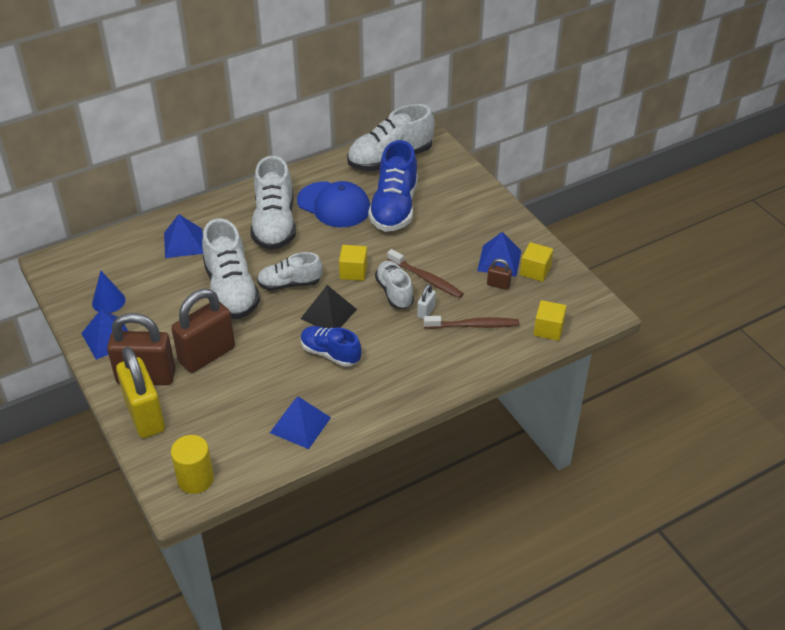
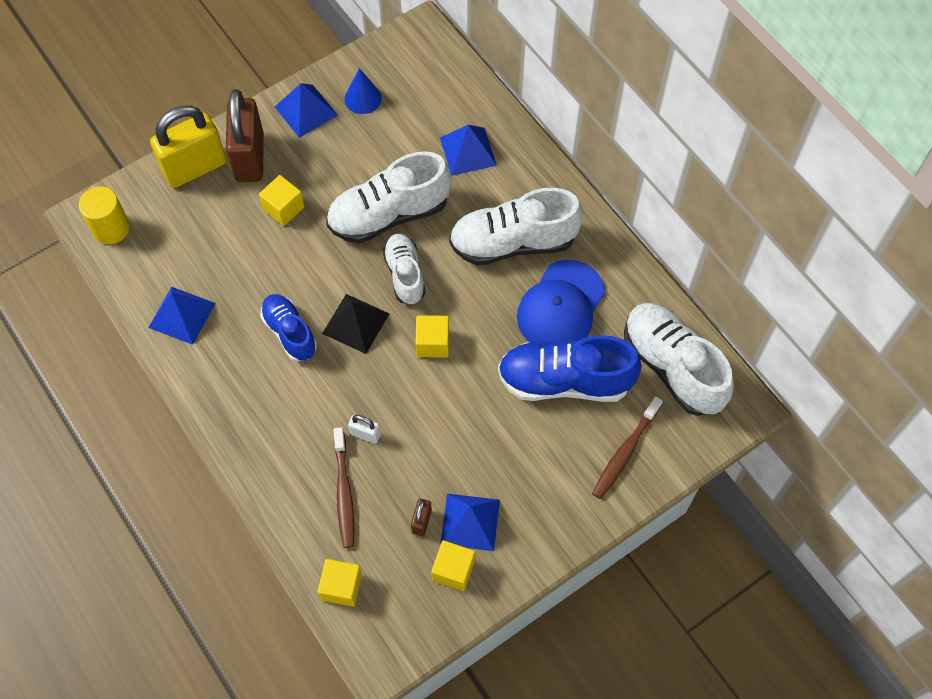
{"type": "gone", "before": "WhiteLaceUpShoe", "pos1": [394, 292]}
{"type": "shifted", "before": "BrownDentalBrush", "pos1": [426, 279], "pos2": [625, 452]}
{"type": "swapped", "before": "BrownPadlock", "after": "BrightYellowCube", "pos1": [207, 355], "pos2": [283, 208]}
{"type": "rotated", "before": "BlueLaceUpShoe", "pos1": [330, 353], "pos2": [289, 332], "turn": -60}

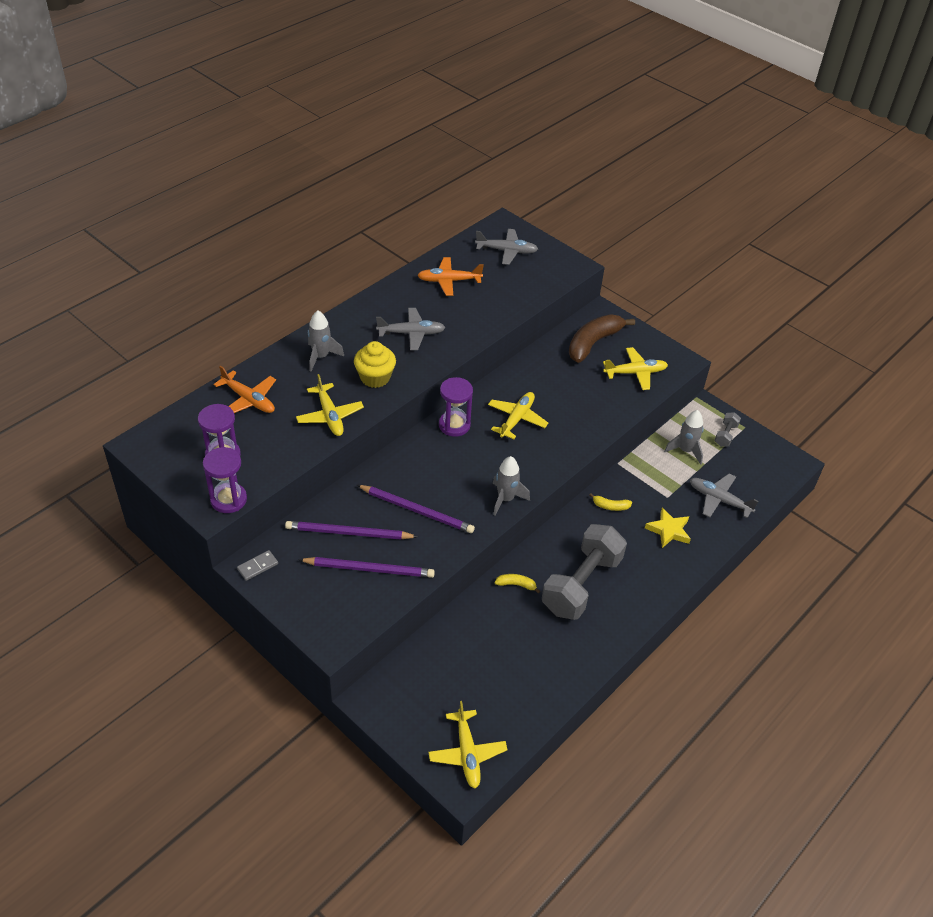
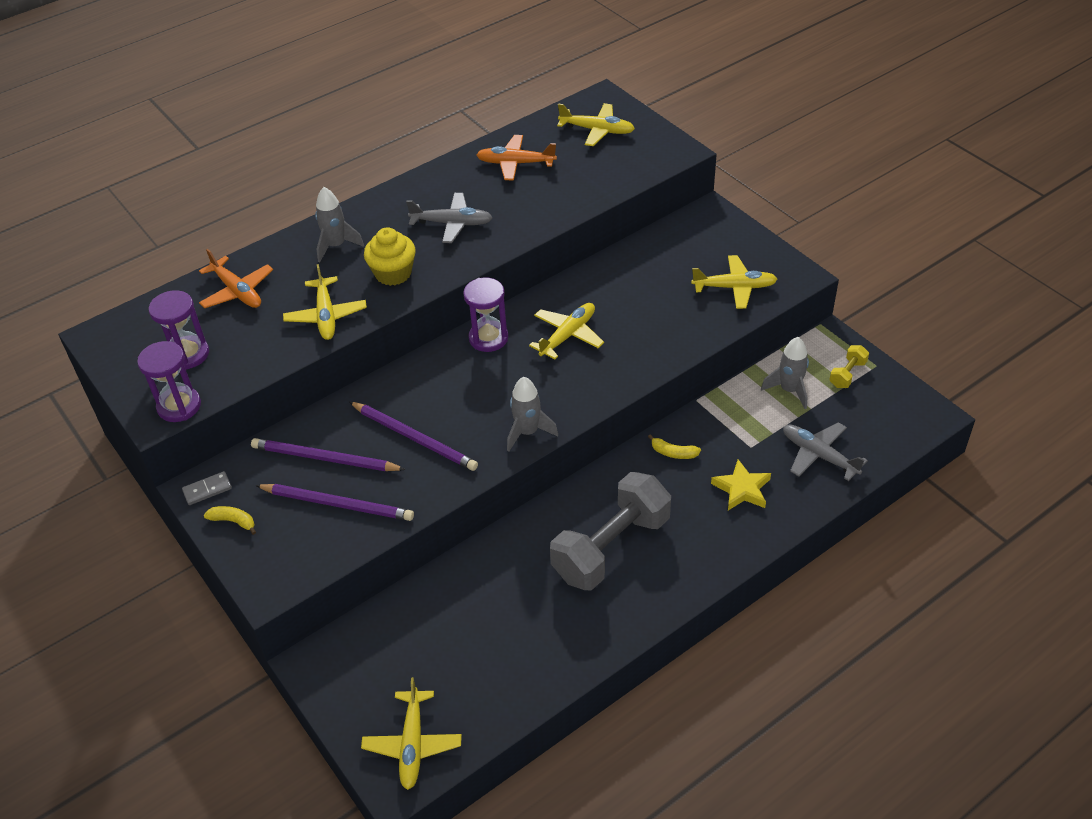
{"type": "gone", "before": "BrownBanana", "pos1": [593, 343]}
{"type": "shifted", "before": "BrightYellowBanana", "pos1": [516, 585], "pos2": [233, 521]}
{"type": "repainted", "before": "AshGreyToyPlane", "after": "BrightYellowToyPlane", "pos1": [506, 251], "pos2": [597, 130]}
{"type": "repainted", "before": "AshGreyHandWeight", "after": "BrightYellowHandWeight", "pos1": [725, 435], "pos2": [847, 374]}

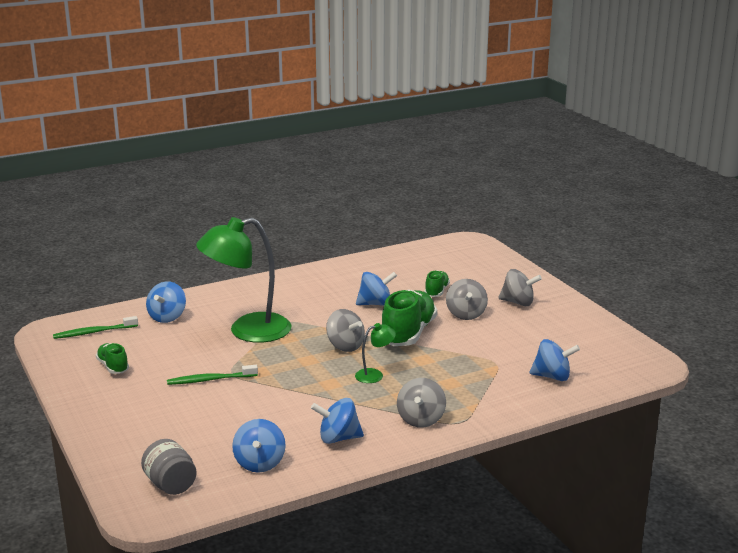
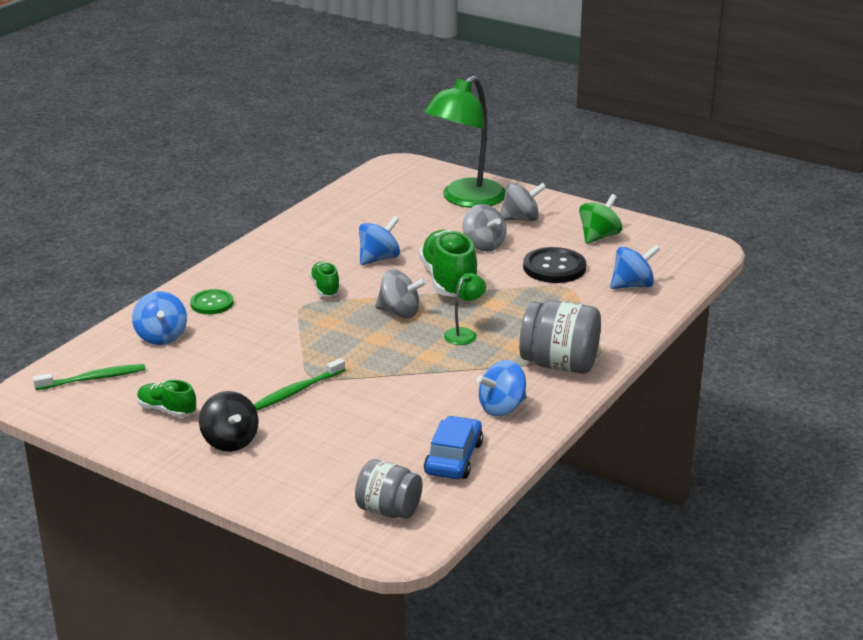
{"type": "new", "after": "EmeraldShirtButton", "pos2": [212, 303]}
{"type": "new", "after": "BlackSpinningTop", "pos2": [230, 441]}
{"type": "new", "after": "BlackShirtButton", "pos2": [554, 267]}
{"type": "new", "after": "EmeraldSpinningTop", "pos2": [599, 237]}
{"type": "shifted", "before": "EmeraldDeskLamp", "pos1": [247, 331], "pos2": [465, 199]}
{"type": "shifted", "before": "EmeraldLaceUpShoe", "pos1": [436, 291], "pos2": [325, 288]}
{"type": "swapped", "before": "BlueSpinningTop", "after": "BlueAutomobile", "pos1": [259, 463], "pos2": [454, 458]}
{"type": "swapped", "before": "AshGreySpinningTop", "after": "AshGreyPreserveJar", "pos1": [421, 419], "pos2": [559, 364]}
{"type": "rotated", "before": "EmeraldDentalBrush", "pos1": [94, 332], "pos2": [93, 379], "turn": -150}

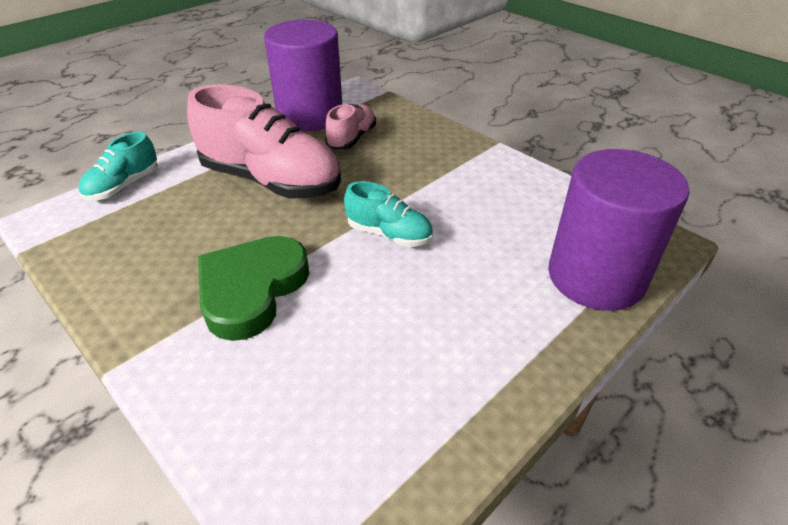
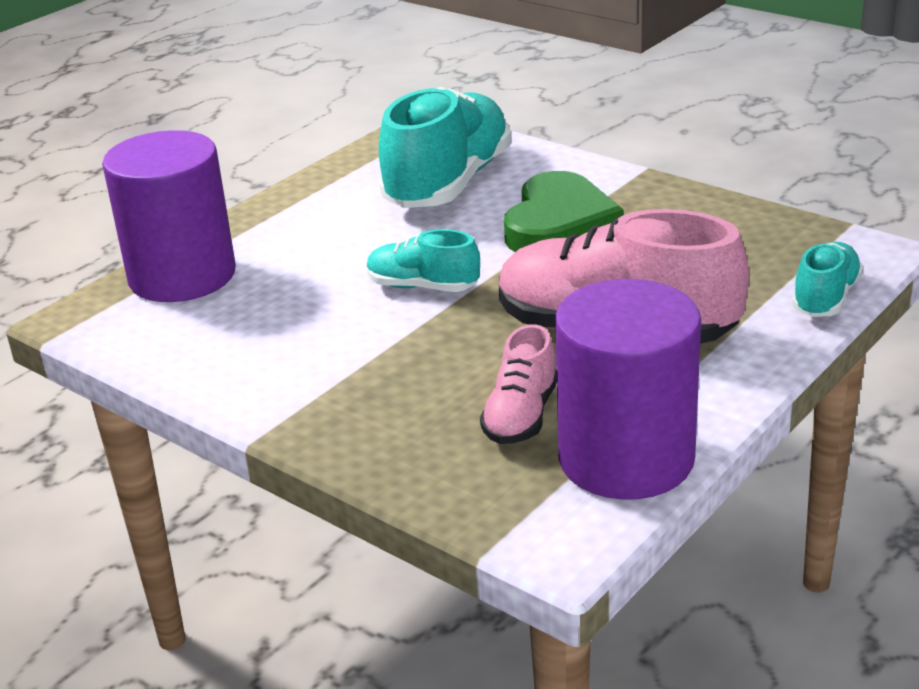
{"type": "new", "after": "TealLaceUpShoe", "pos2": [448, 183]}

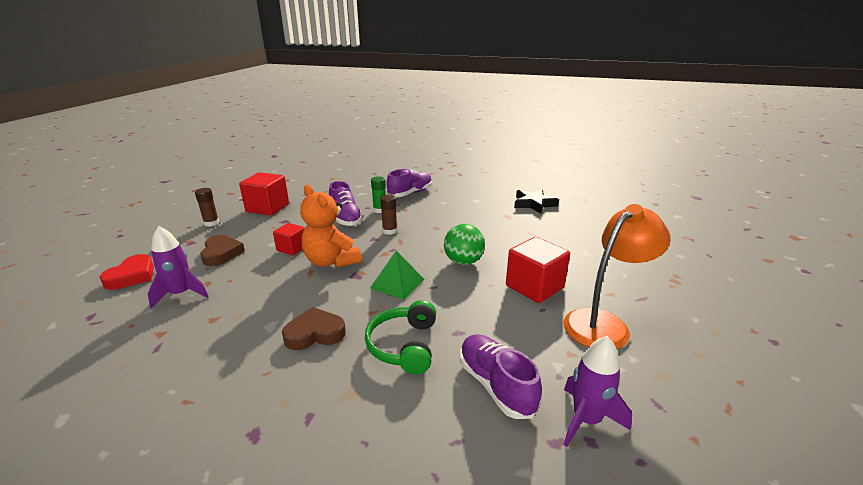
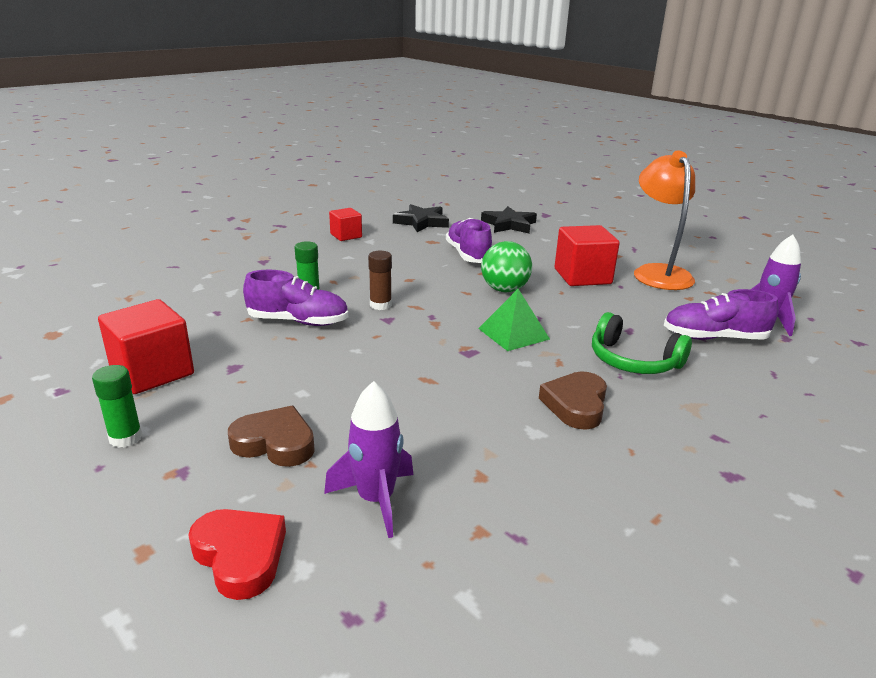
{"type": "gone", "before": "OrangeColouredTeddyBear", "pos1": [331, 261]}
{"type": "new", "after": "BlackStar", "pos2": [509, 224]}
{"type": "shifted", "before": "RedCube", "pos1": [292, 248], "pos2": [346, 236]}
{"type": "shifted", "before": "PurpleLaceUpShoe", "pos1": [410, 193], "pos2": [468, 255]}
{"type": "repainted", "before": "BrownGlue", "after": "EmeraldGlue", "pos1": [211, 223], "pos2": [125, 438]}

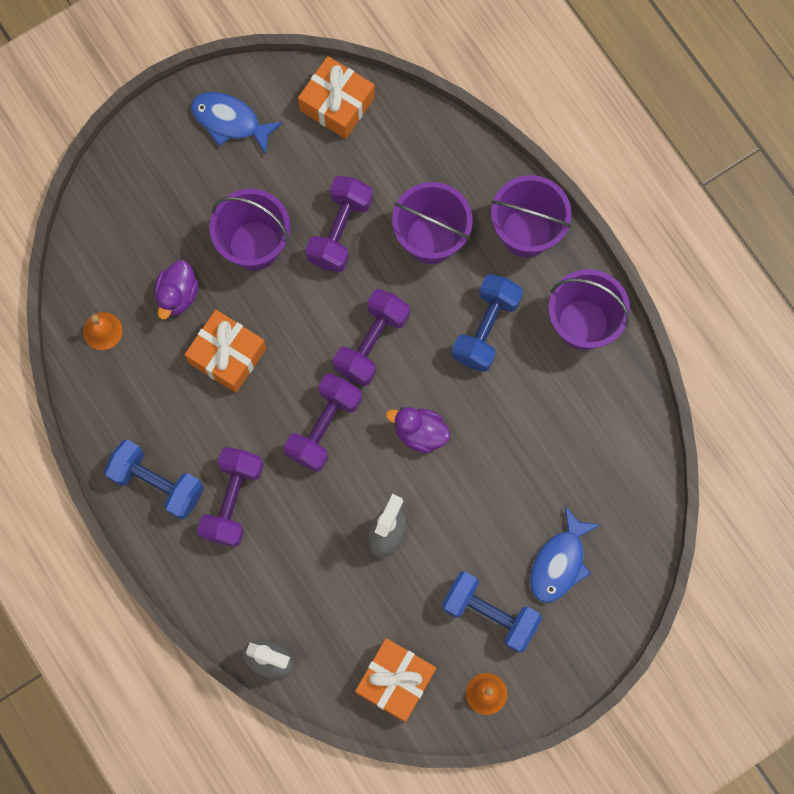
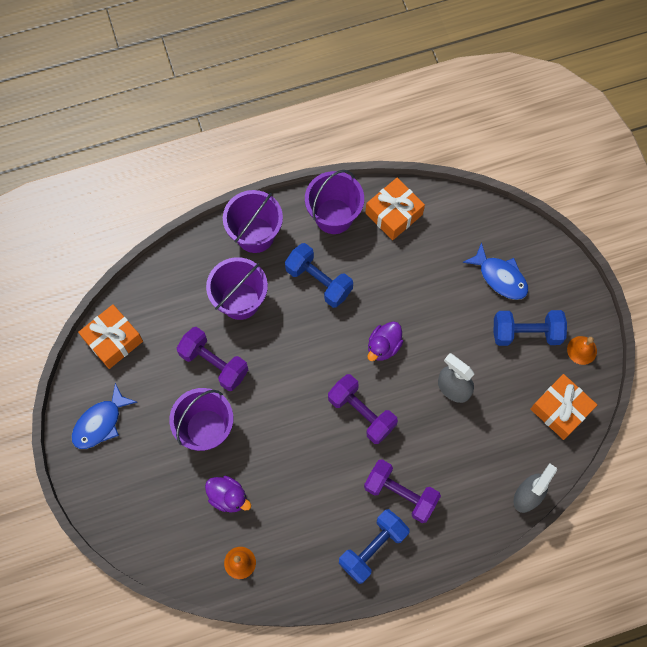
{"type": "gone", "before": "PurpleHandWeight", "pos1": [371, 343]}
{"type": "shifted", "before": "OrangeColouredPresent", "pos1": [227, 355], "pos2": [394, 214]}
{"type": "rotated", "before": "BlueHandWeight", "pos1": [490, 614], "pos2": [526, 333], "turn": 45}

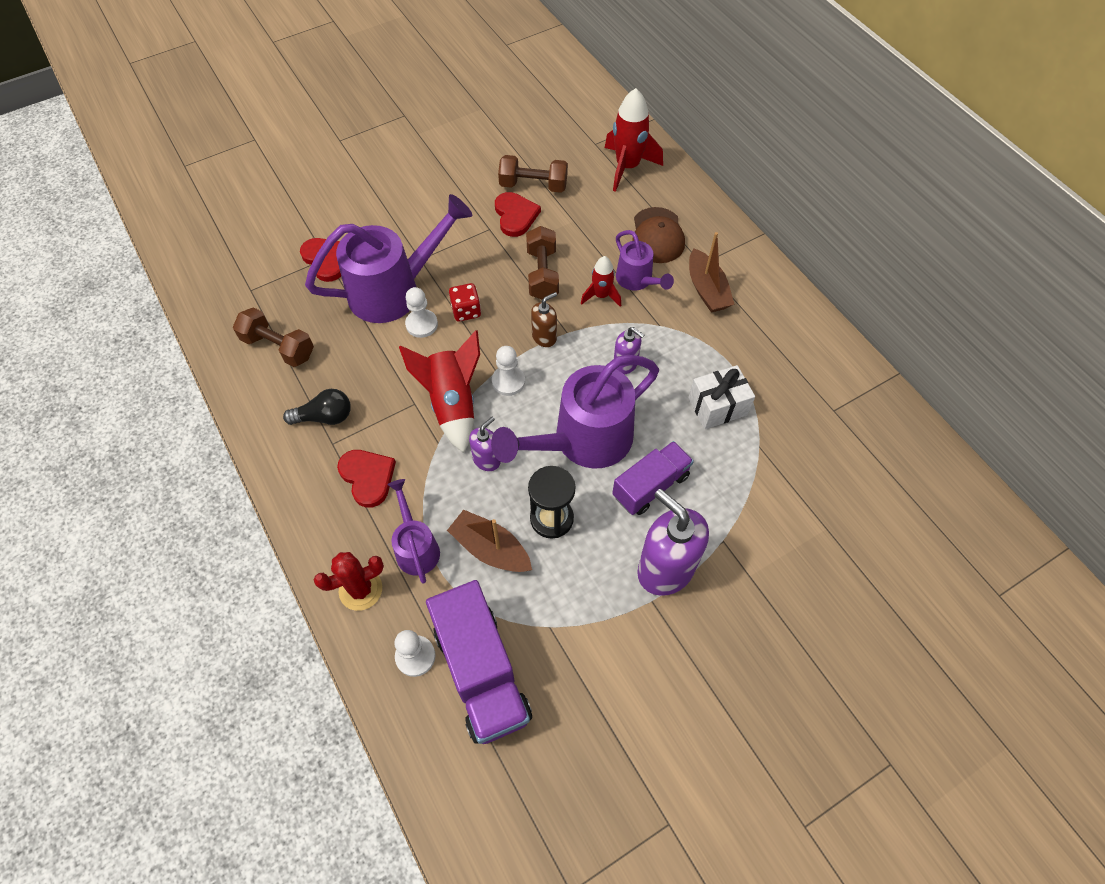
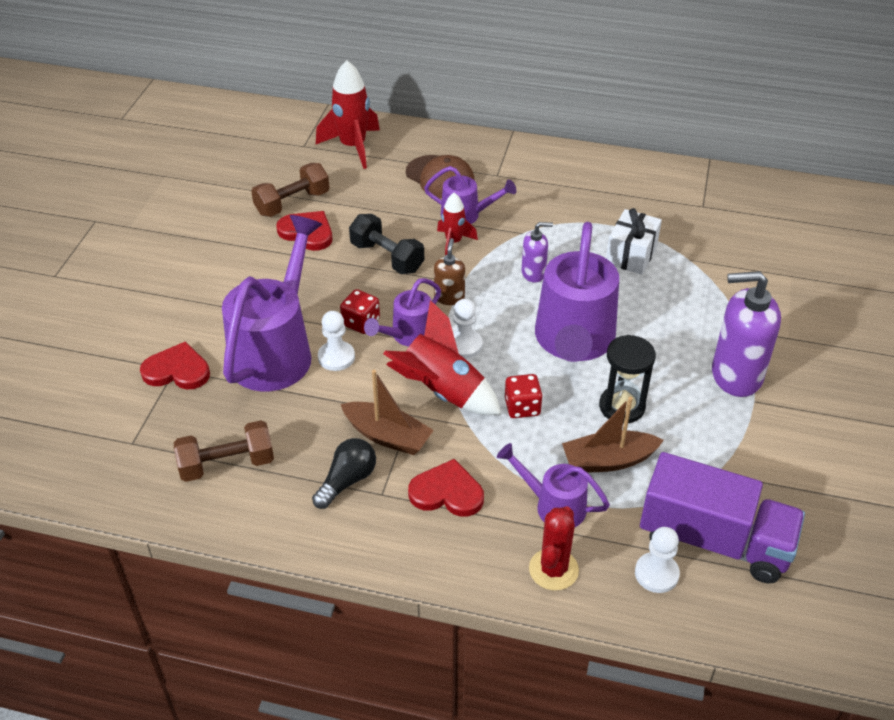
{"type": "gone", "before": "PurpleToyTruck", "pos1": [650, 486]}
{"type": "new", "after": "PurpleWateringCan", "pos2": [408, 335]}
{"type": "shifted", "before": "BrownBoat", "pos1": [707, 289], "pos2": [387, 436]}
{"type": "swapped", "before": "PurplePumpBottle", "after": "RedDie", "pos1": [487, 459], "pos2": [522, 407]}
{"type": "repainted", "before": "BrownHandWeight", "after": "BlackHandWeight", "pos1": [542, 274], "pos2": [387, 257]}

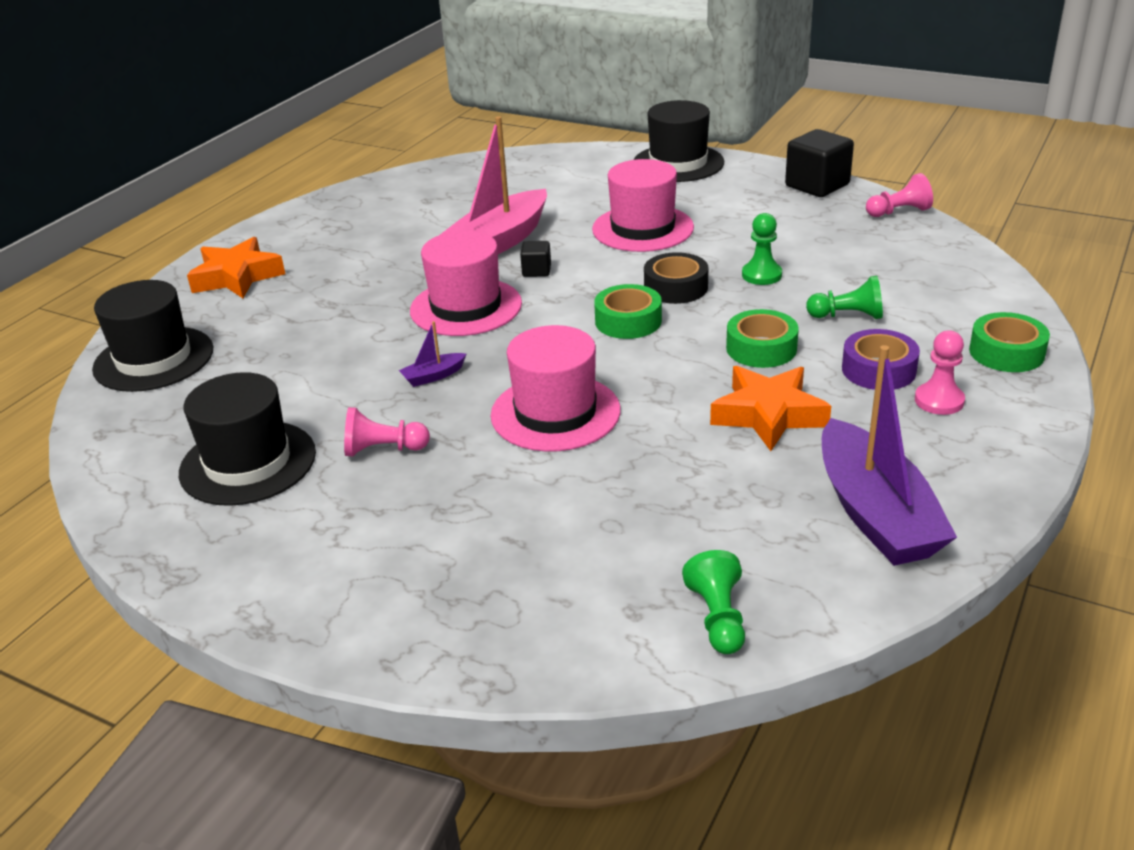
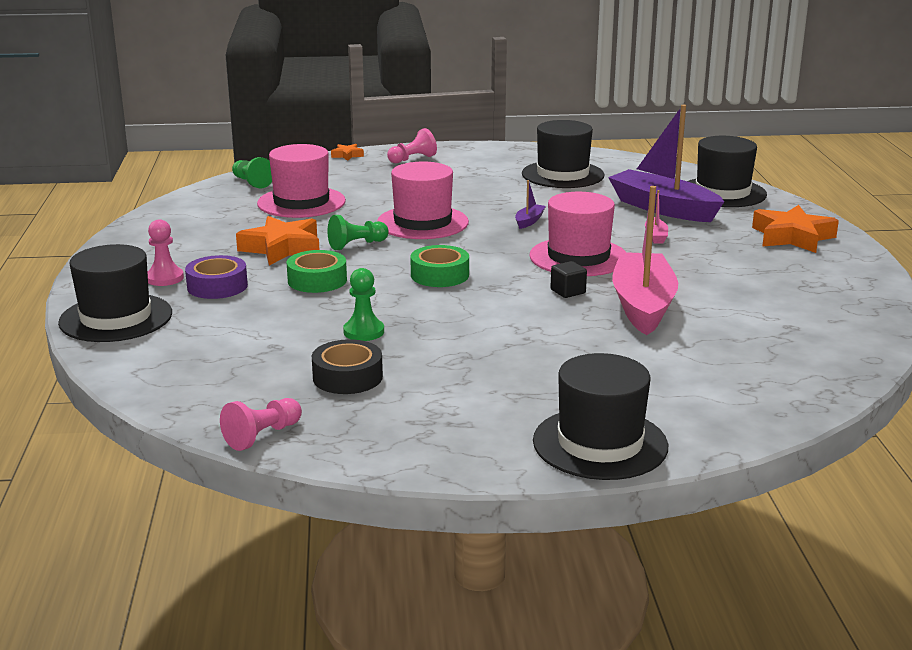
{"type": "gone", "before": "BlackCube", "pos1": [817, 185]}
{"type": "new", "after": "OrangeColouredStar", "pos2": [347, 155]}
{"type": "new", "after": "RosePinkBoat", "pos2": [655, 236]}
{"type": "shifted", "before": "RosePinkGamePawn", "pos1": [383, 449], "pos2": [412, 159]}
{"type": "shifted", "before": "RosePinkTopHat", "pos1": [643, 228], "pos2": [301, 202]}
{"type": "shifted", "before": "BlackStickyTape", "pos1": [675, 287], "pos2": [347, 377]}
{"type": "shifted", "before": "EmeraldGamePawn", "pos1": [847, 316], "pos2": [356, 245]}
{"type": "shifted", "before": "PurpleBoat", "pos1": [875, 513], "pos2": [663, 208]}
{"type": "swapped", "before": "EmeraldStickyTape", "after": "BlackTopHat", "pos1": [1006, 352], "pos2": [116, 318]}

